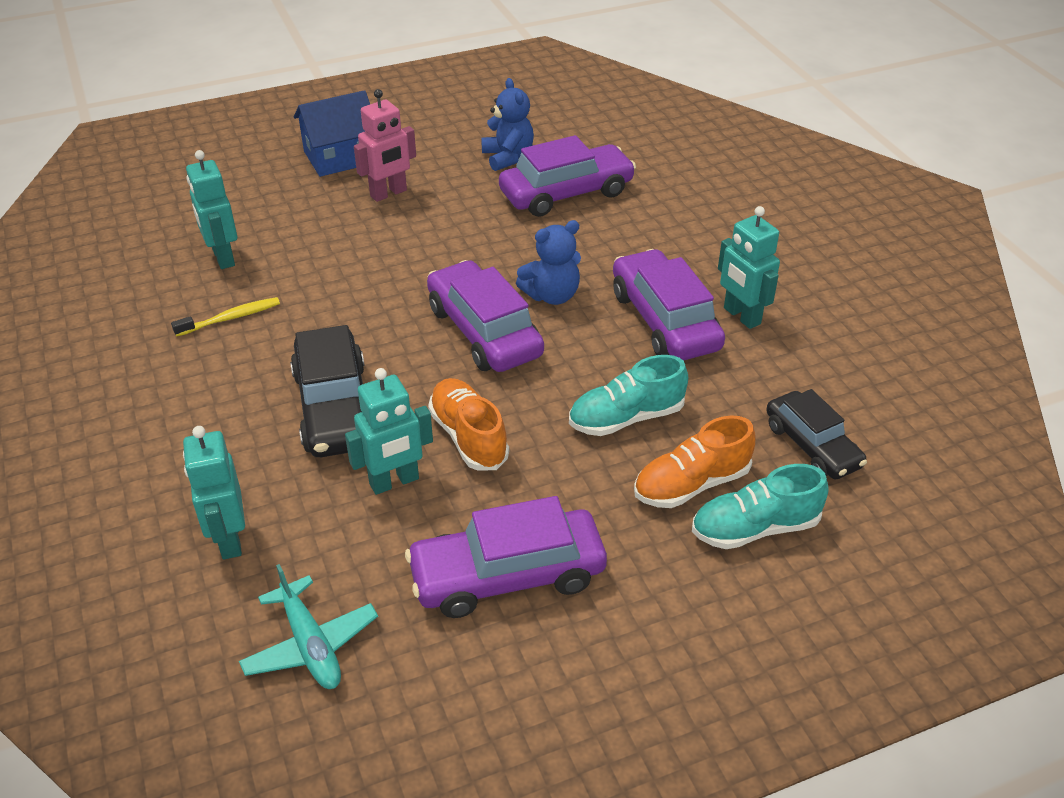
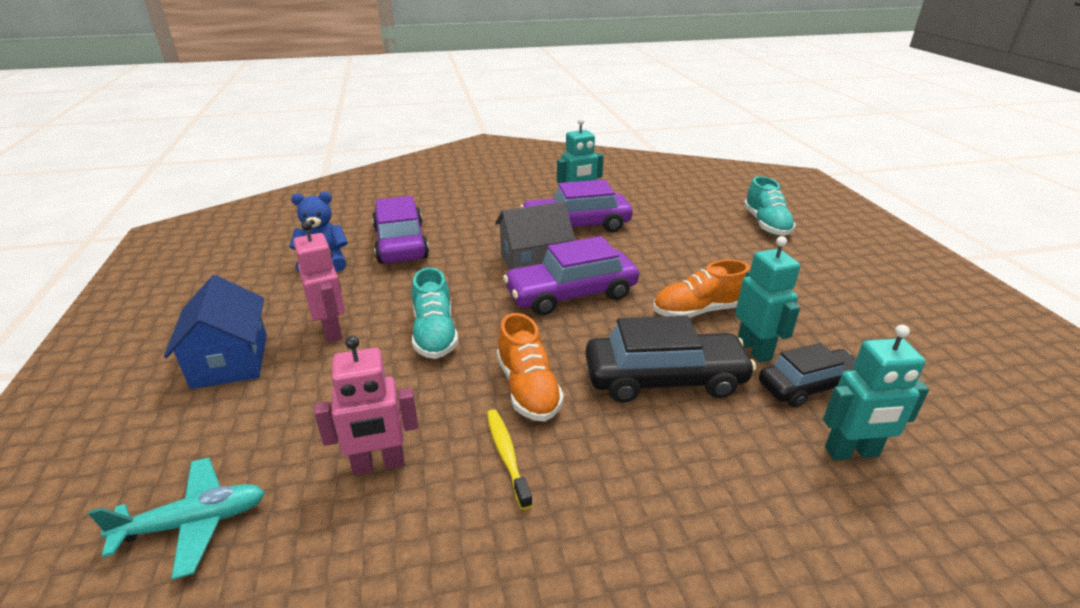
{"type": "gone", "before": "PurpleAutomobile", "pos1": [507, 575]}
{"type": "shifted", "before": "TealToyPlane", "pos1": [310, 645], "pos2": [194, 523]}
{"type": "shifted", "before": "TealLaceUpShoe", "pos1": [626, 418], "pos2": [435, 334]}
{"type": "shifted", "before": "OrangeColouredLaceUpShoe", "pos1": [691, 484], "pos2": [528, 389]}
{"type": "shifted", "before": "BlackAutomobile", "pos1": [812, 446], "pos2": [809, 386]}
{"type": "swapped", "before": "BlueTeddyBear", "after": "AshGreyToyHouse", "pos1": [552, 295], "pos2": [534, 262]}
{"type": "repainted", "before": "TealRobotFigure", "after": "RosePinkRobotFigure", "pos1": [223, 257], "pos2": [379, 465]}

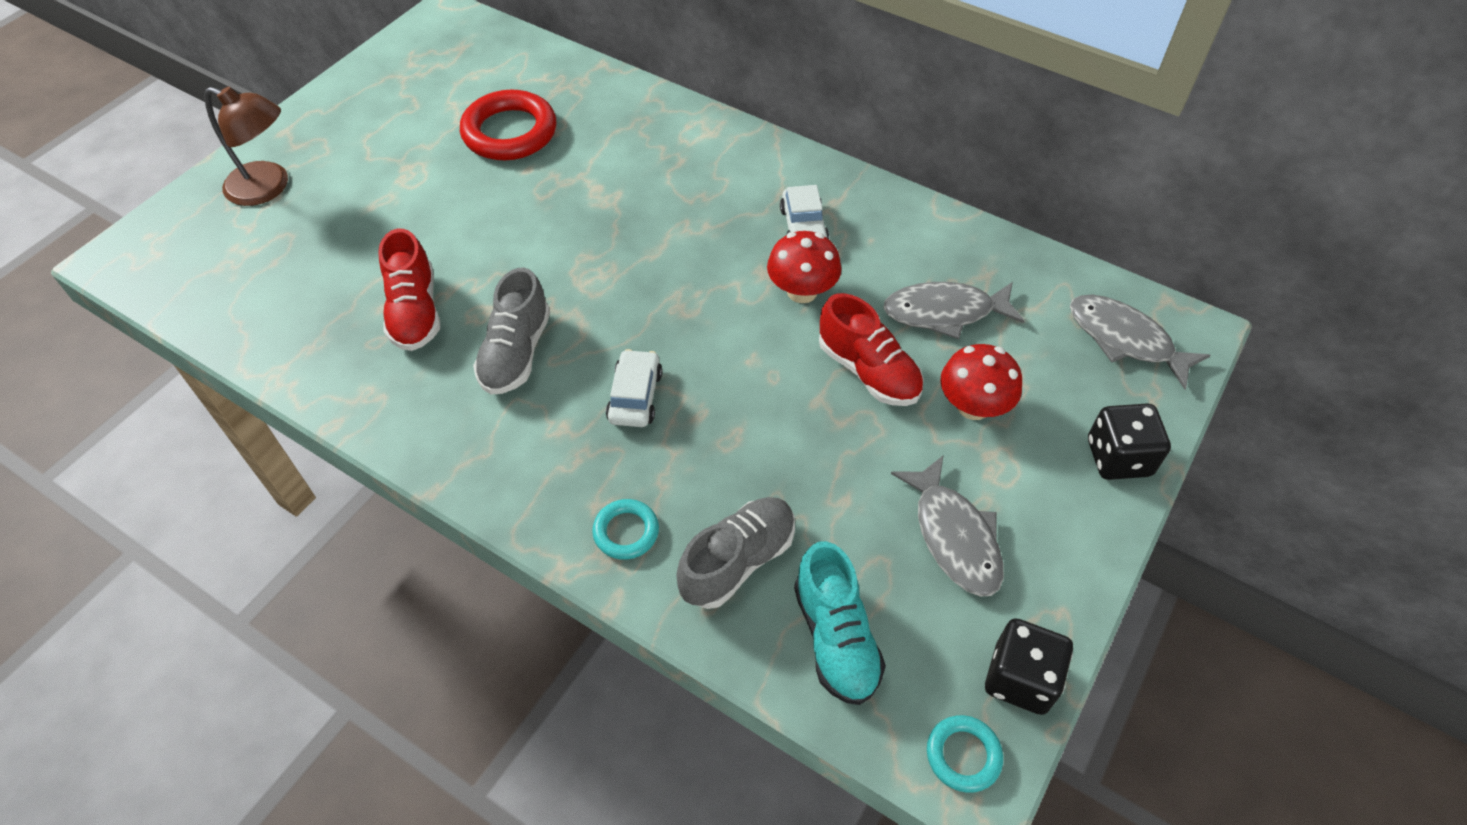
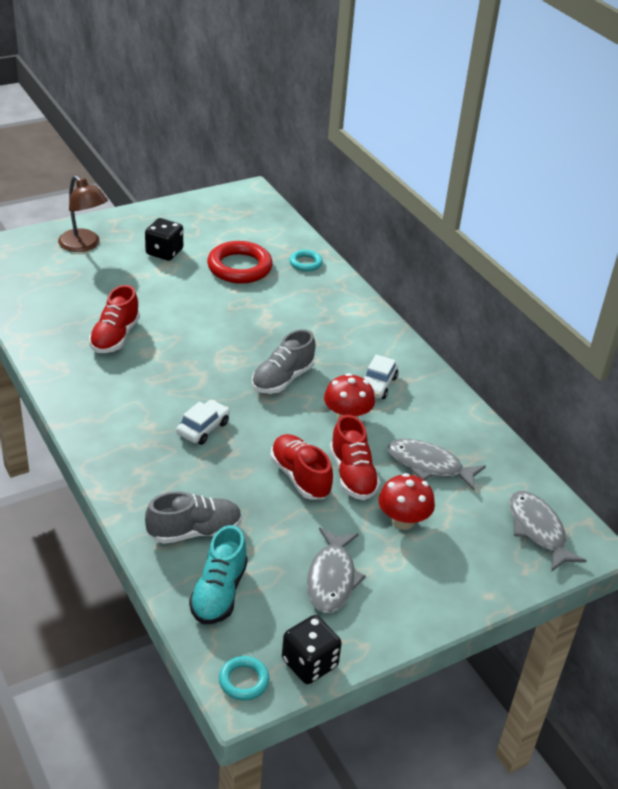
{"type": "new", "after": "RedLaceUpShoe", "pos2": [300, 477]}
{"type": "shifted", "before": "AshGreyLaceUpShoe", "pos1": [516, 353], "pos2": [282, 379]}
{"type": "shifted", "before": "TealHoop", "pos1": [626, 532], "pos2": [305, 263]}
{"type": "shifted", "before": "BlackDie", "pos1": [1118, 457], "pos2": [164, 252]}

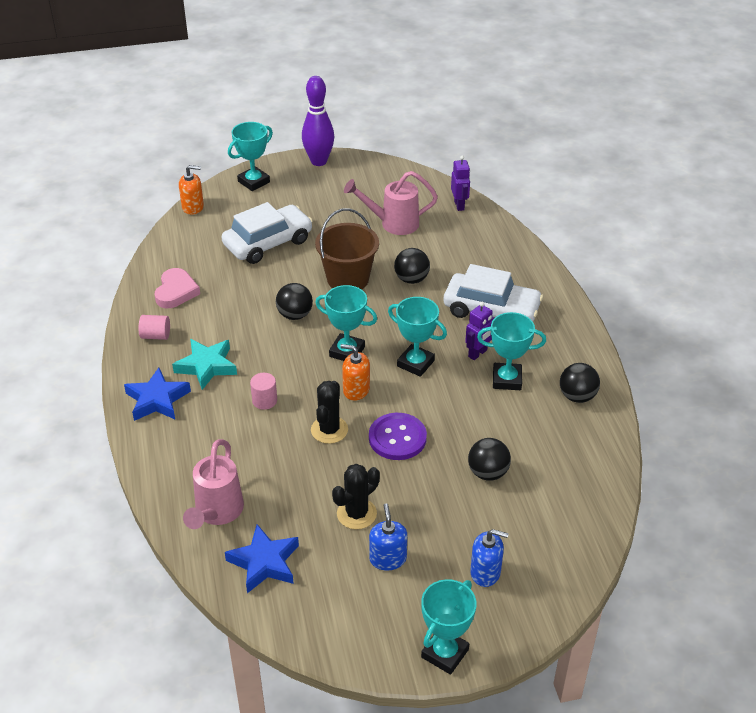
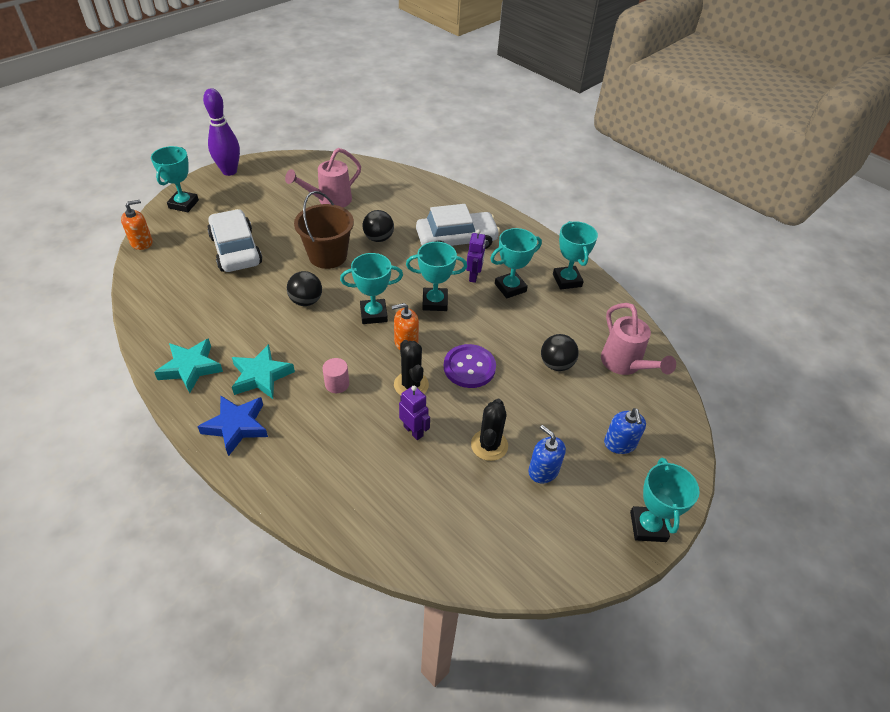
{"type": "gone", "before": "RosePinkHeartShape", "pos1": [176, 291]}
{"type": "gone", "before": "BlueStar", "pos1": [264, 563]}
{"type": "shifted", "before": "RosePinkWateringCan", "pos1": [216, 513], "pos2": [625, 365]}
{"type": "shifted", "before": "PurpleRobotFigure", "pos1": [459, 205], "pos2": [413, 431]}
{"type": "swapped", "before": "RosePinkCylinder", "after": "TealStar", "pos1": [156, 335], "pos2": [190, 368]}
{"type": "swapped", "before": "BlackBall", "after": "TealTrophy", "pos1": [577, 396], "pos2": [567, 280]}
{"type": "rotated", "before": "WhiteAutomobile", "pos1": [268, 243], "pos2": [236, 250], "turn": -45}
{"type": "rotated", "before": "BluePumpBottle", "pos1": [485, 572], "pos2": [620, 443], "turn": 105}

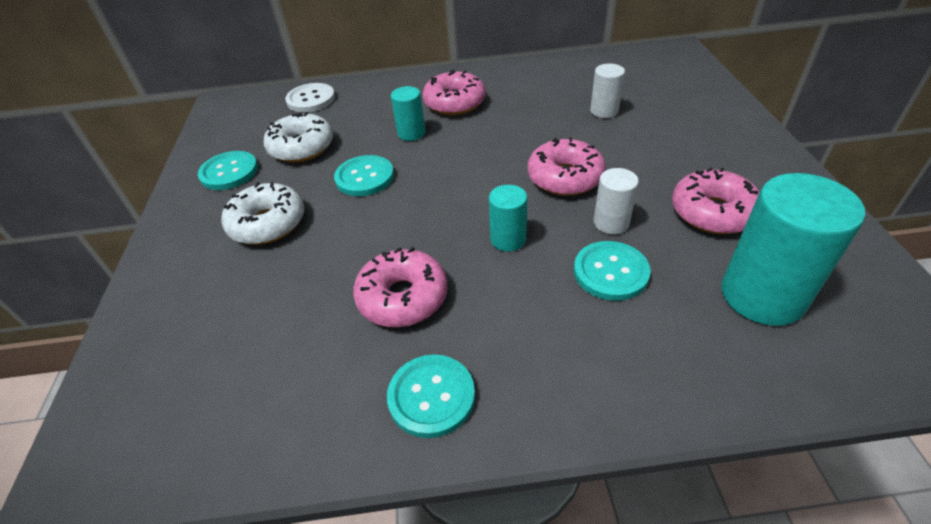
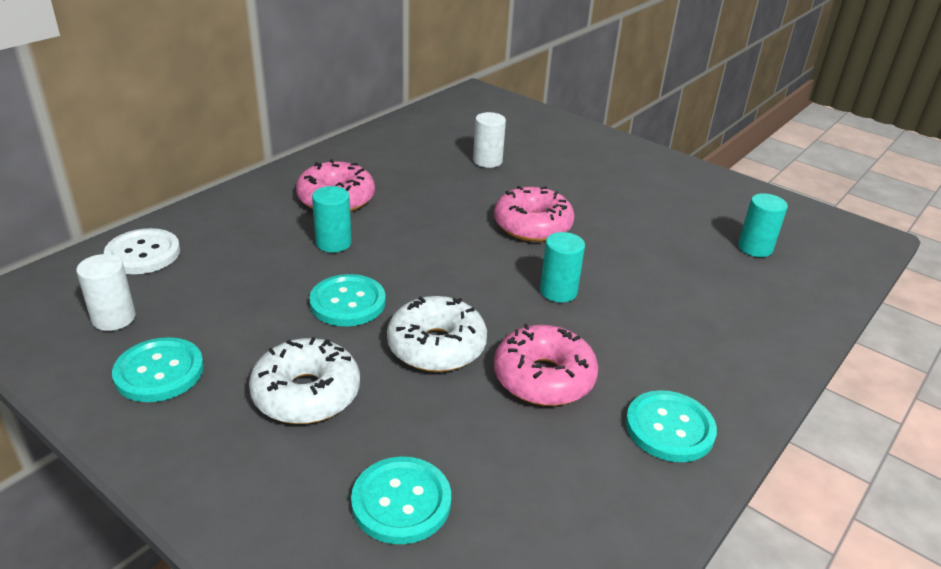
{"type": "gone", "before": "RosePinkDonut", "pos1": [712, 212]}
{"type": "shifted", "before": "WhiteDonut", "pos1": [302, 147], "pos2": [436, 346]}
{"type": "shifted", "before": "TealShirtButton", "pos1": [610, 272], "pos2": [401, 502]}
{"type": "shifted", "before": "WhiteCylinder", "pos1": [611, 223], "pos2": [114, 318]}
{"type": "scaled", "before": "TealCylinder", "pos1": [762, 295], "pos2": [755, 248], "scale": 0.52}

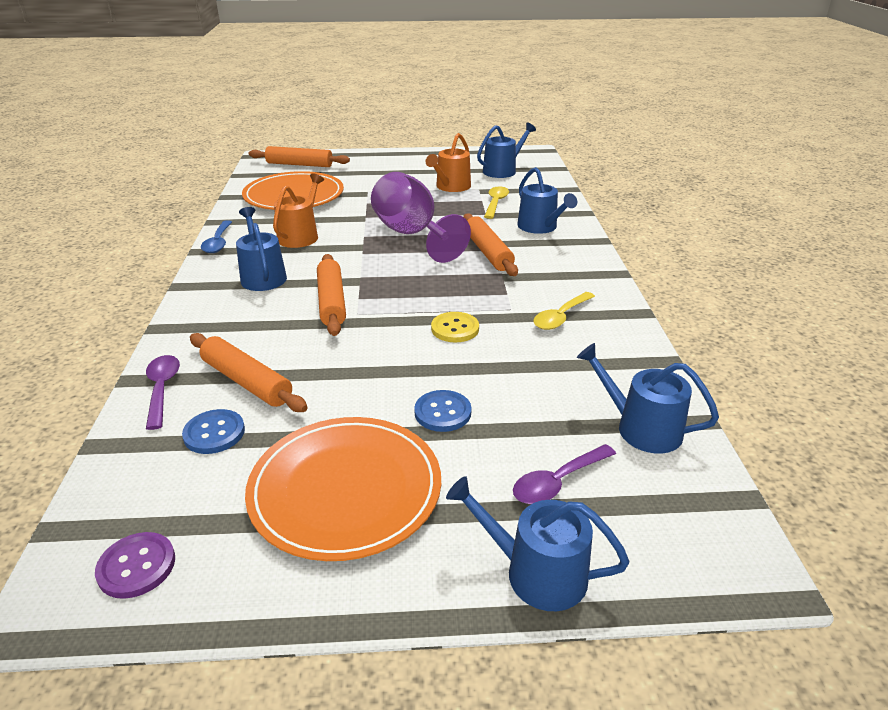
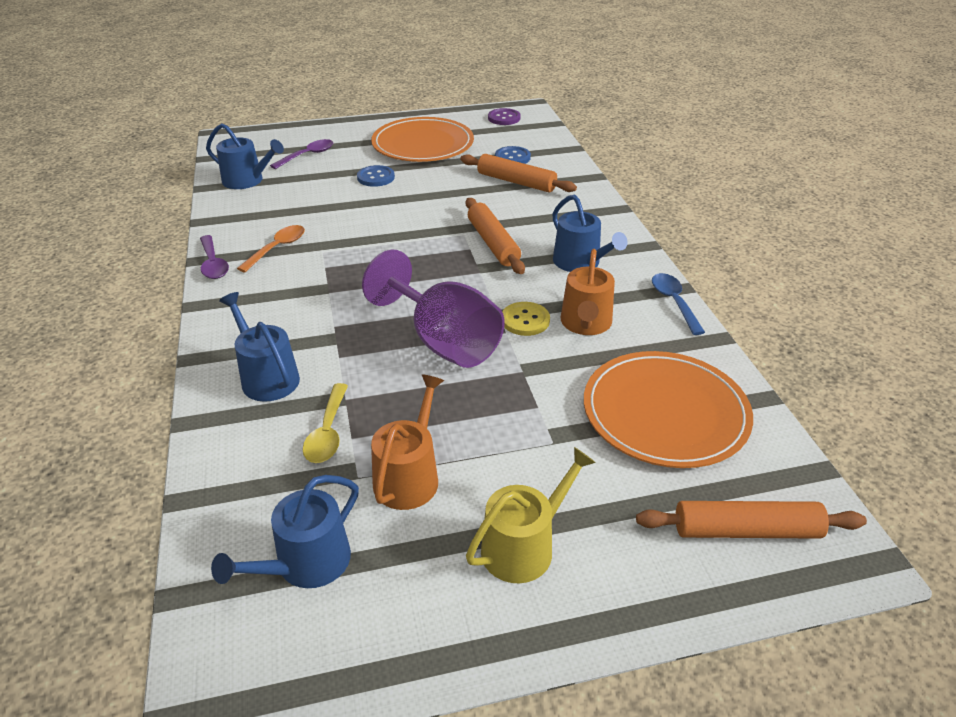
{"type": "gone", "before": "BlueWateringCan", "pos1": [536, 572]}
{"type": "gone", "before": "OrangeColouredDoughRoller", "pos1": [488, 252]}
{"type": "new", "after": "BrightYellowWateringCan", "pos2": [524, 546]}
{"type": "shifted", "before": "PurpleSpoon", "pos1": [162, 389], "pos2": [213, 264]}
{"type": "shifted", "before": "BrightYellowShirtButton", "pos1": [455, 329], "pos2": [525, 320]}
{"type": "repainted", "before": "BrightYellowSpoon", "after": "OrangeColouredSpoon", "pos1": [561, 317], "pos2": [277, 248]}

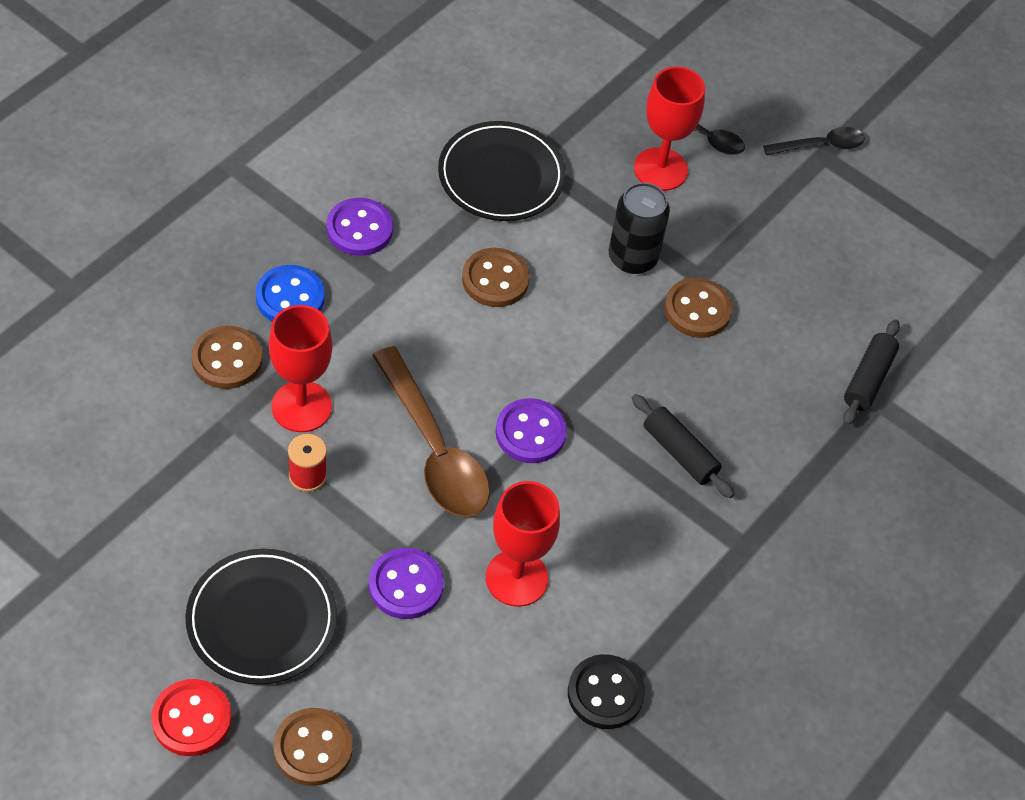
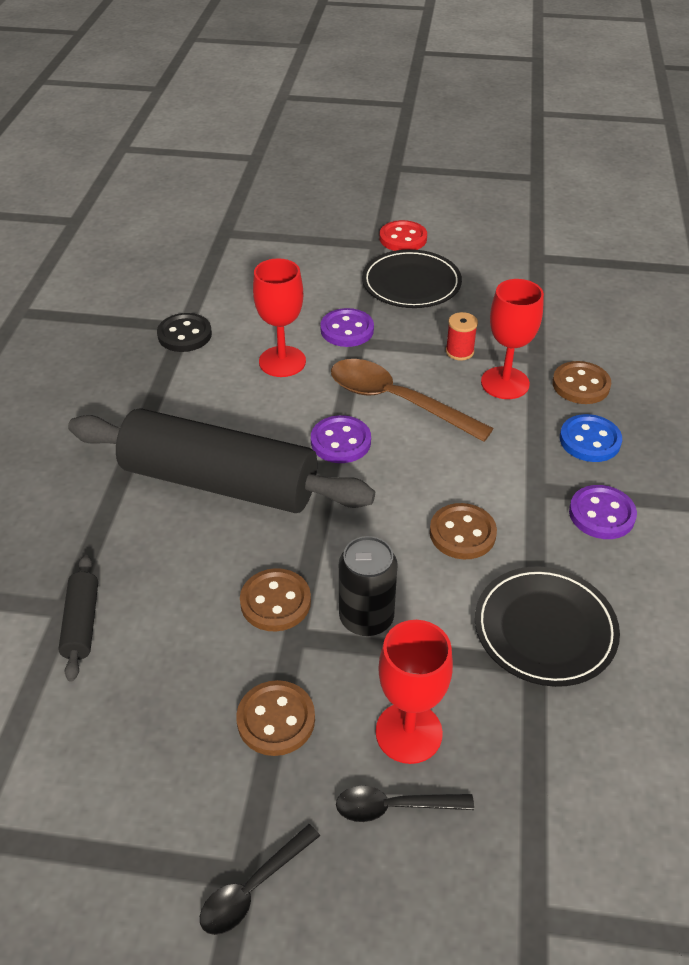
{"type": "shifted", "before": "BrownShirtButton", "pos1": [313, 748], "pos2": [276, 719]}
{"type": "scaled", "before": "BlackDoughRoller", "pos1": [680, 453], "pos2": [219, 482], "scale": 2.46}

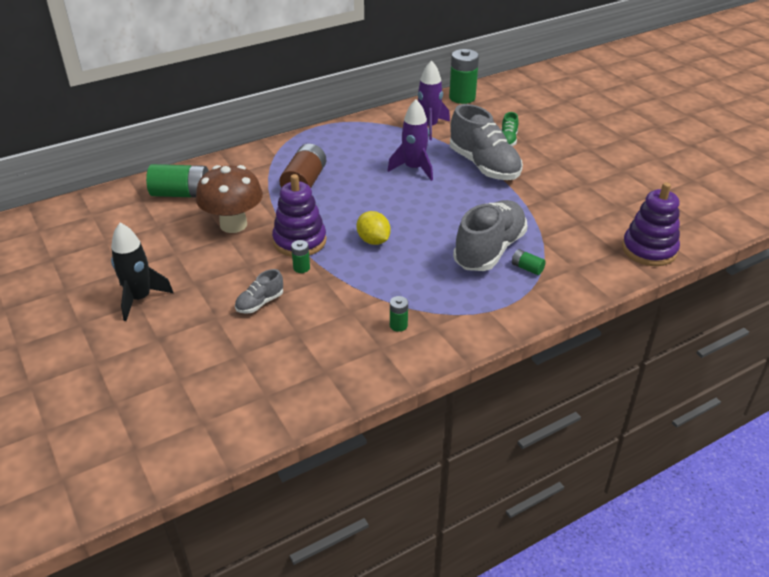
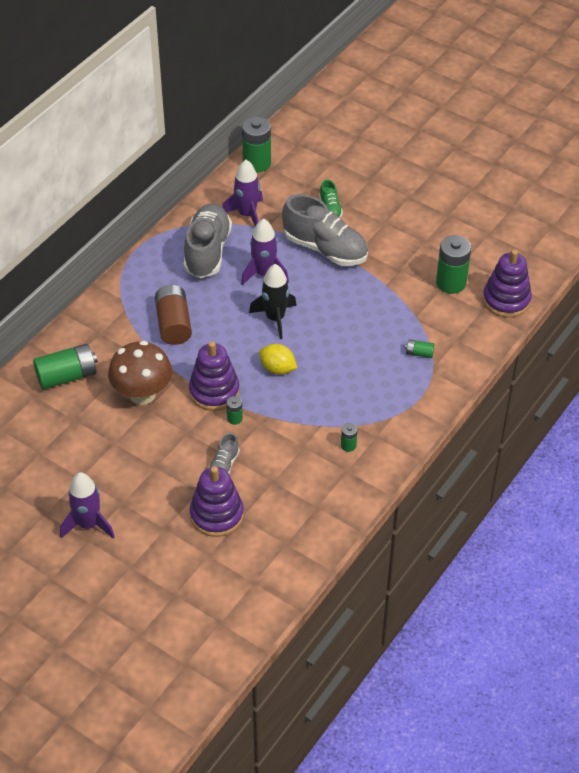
{"type": "new", "after": "PurpleSpaceship", "pos2": [88, 524]}
{"type": "new", "after": "PurpleStackingToy", "pos2": [217, 515]}
{"type": "new", "after": "EmeraldPowerCell", "pos2": [451, 283]}
{"type": "shifted", "before": "BlackSpaceship", "pos1": [139, 298], "pos2": [275, 318]}
{"type": "shifted", "before": "AshGreyLaceUpShoe", "pos1": [489, 250], "pos2": [207, 251]}

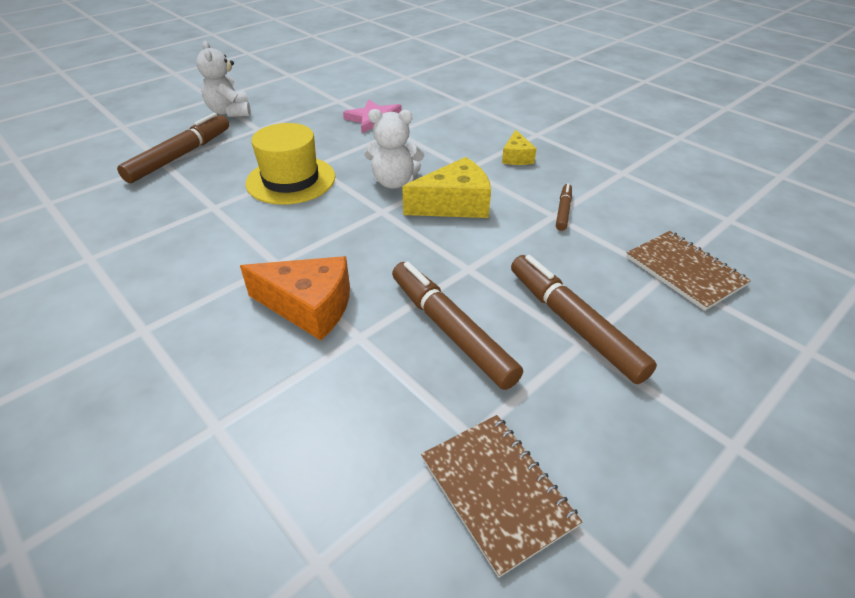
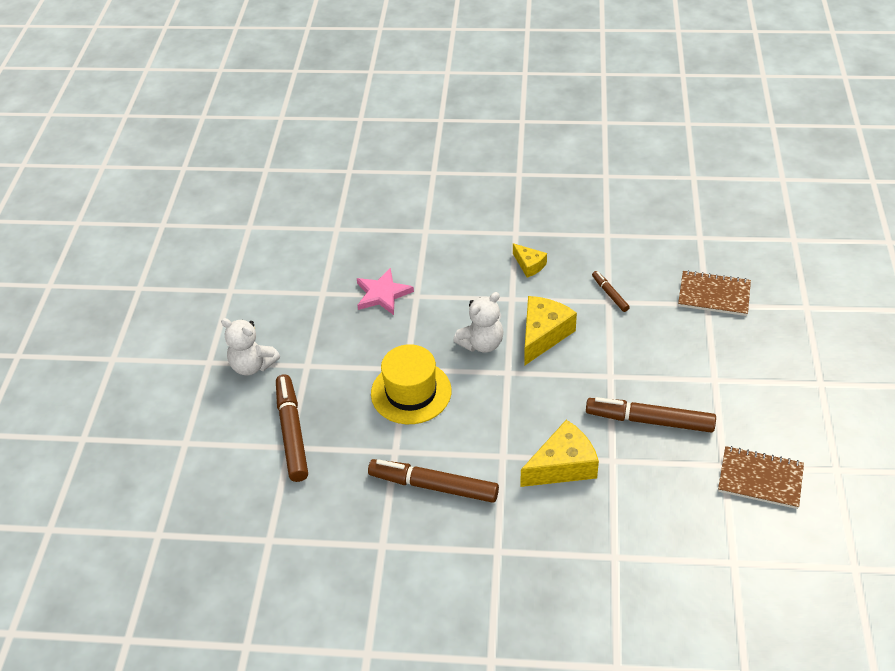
{"type": "shifted", "before": "BrownFeltPen", "pos1": [573, 324], "pos2": [433, 486]}
{"type": "repainted", "before": "OrangeColouredCheese", "after": "BrightYellowCheese", "pos1": [309, 307], "pos2": [563, 466]}

